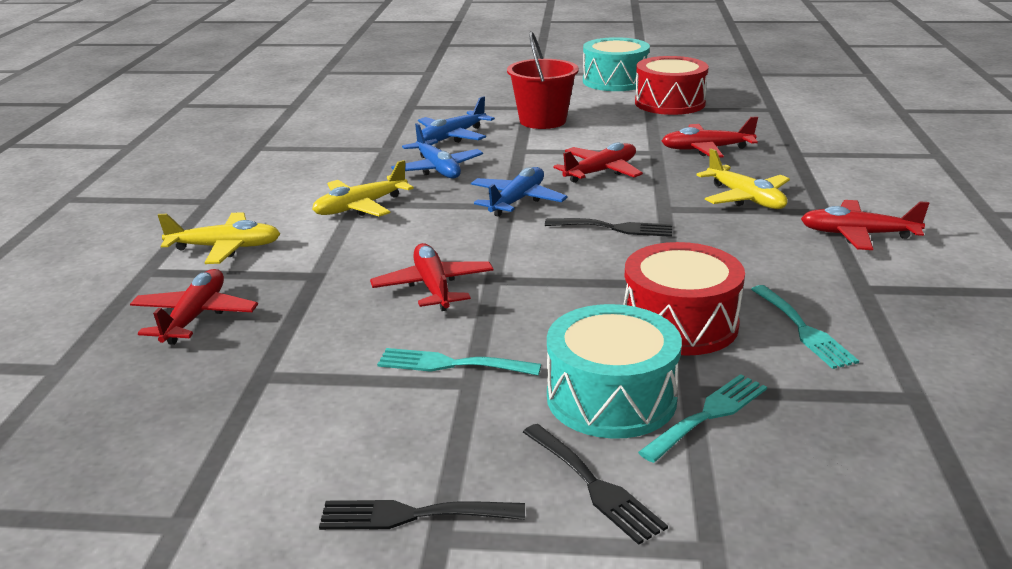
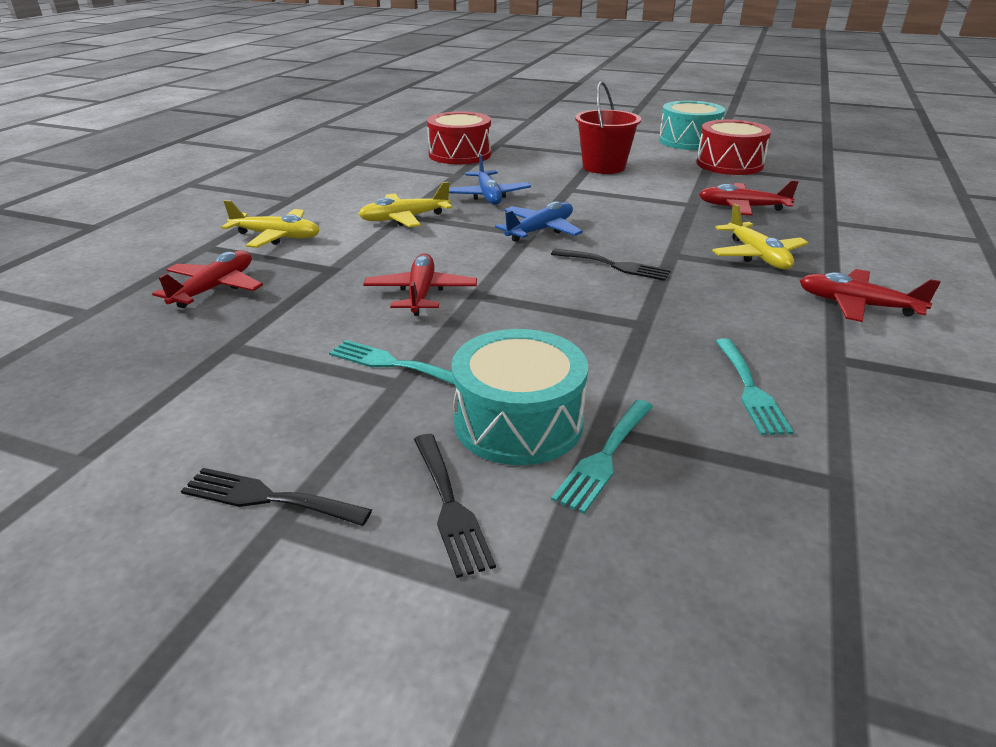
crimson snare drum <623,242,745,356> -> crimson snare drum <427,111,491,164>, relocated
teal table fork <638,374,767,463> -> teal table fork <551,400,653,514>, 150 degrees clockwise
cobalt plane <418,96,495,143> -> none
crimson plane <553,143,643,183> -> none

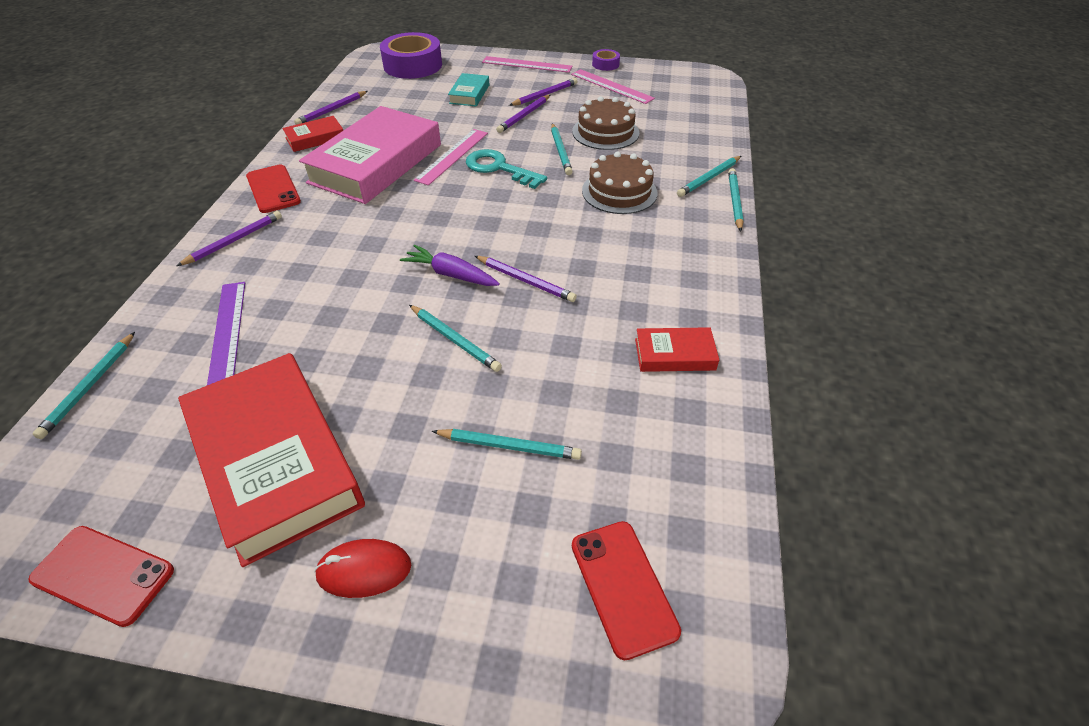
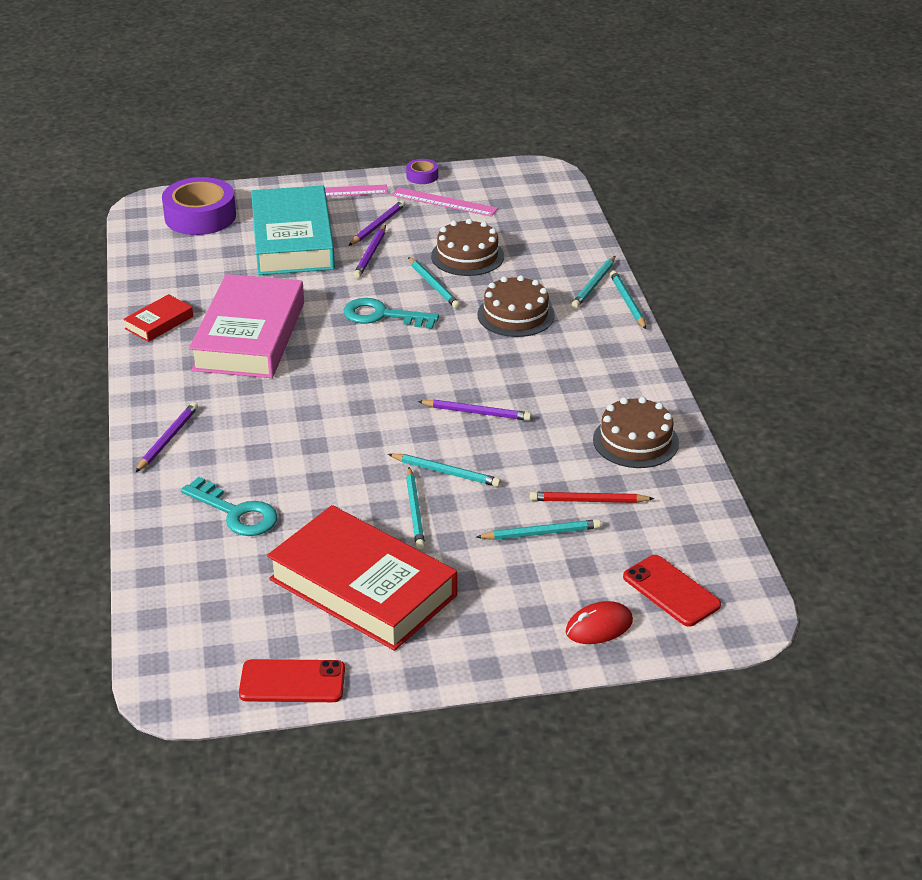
violet ruler <207,282,245,385> -> teal door key <181,477,278,536>
teal hardcover <448,73,489,107> -> teal hardcover <251,185,335,275>, x2.24
teal lead pencil <33,332,135,439> -> teal lead pencil <406,467,425,550>, relocated
none -> crimson lead pencil <530,492,654,503>
crimson mouse <314,539,411,598> -> crimson mouse <566,601,633,644>, relocated
crimson hardcover <635,327,719,372> -> brown gateau <593,397,679,468>
crimson smartphone <246,165,301,213> -> none
violet lead pencil <294,91,368,125> -> none
violet carrot <400,245,500,286> -> none
rose-pink ruler <414,129,488,185> -> none

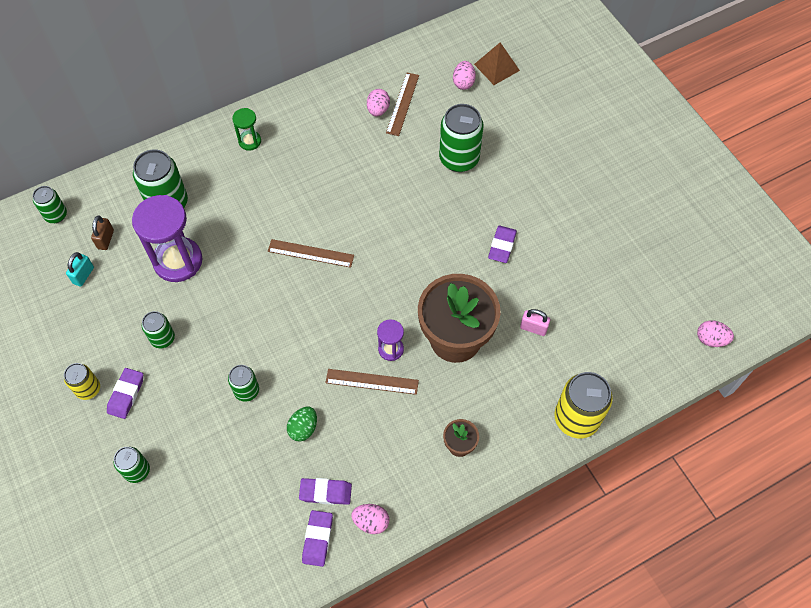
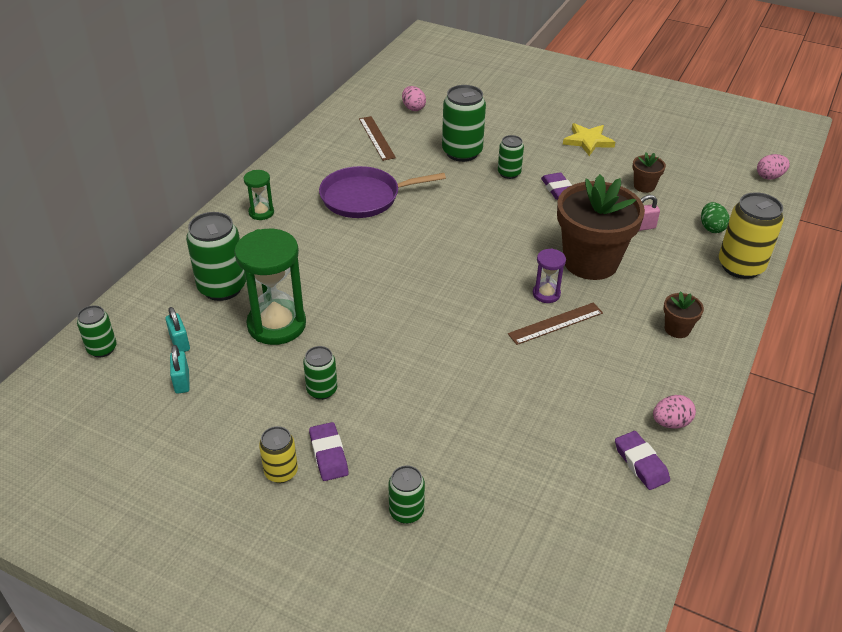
brown padlock <91,216,114,250> -> teal padlock <165,307,190,352>
violet hourglass <132,195,203,282> -> green hourglass <234,229,306,345>
none -> violet skillet <319,166,446,218>
green soda can <228,365,259,402> -> green soda can <498,135,524,179>, relocated
none -> bright yellow star shape <563,123,615,156>
none -> brown potted plant <633,152,666,193>
green egg shape <287,407,317,442> -> green egg shape <701,202,730,233>, relocated
brown ruler <268,239,354,268> -> none
violet eraser <299,478,352,505> -> none
rose-pink egg shape <367,89,390,116> -> none
brown pyramid shape <474,42,520,85> -> none

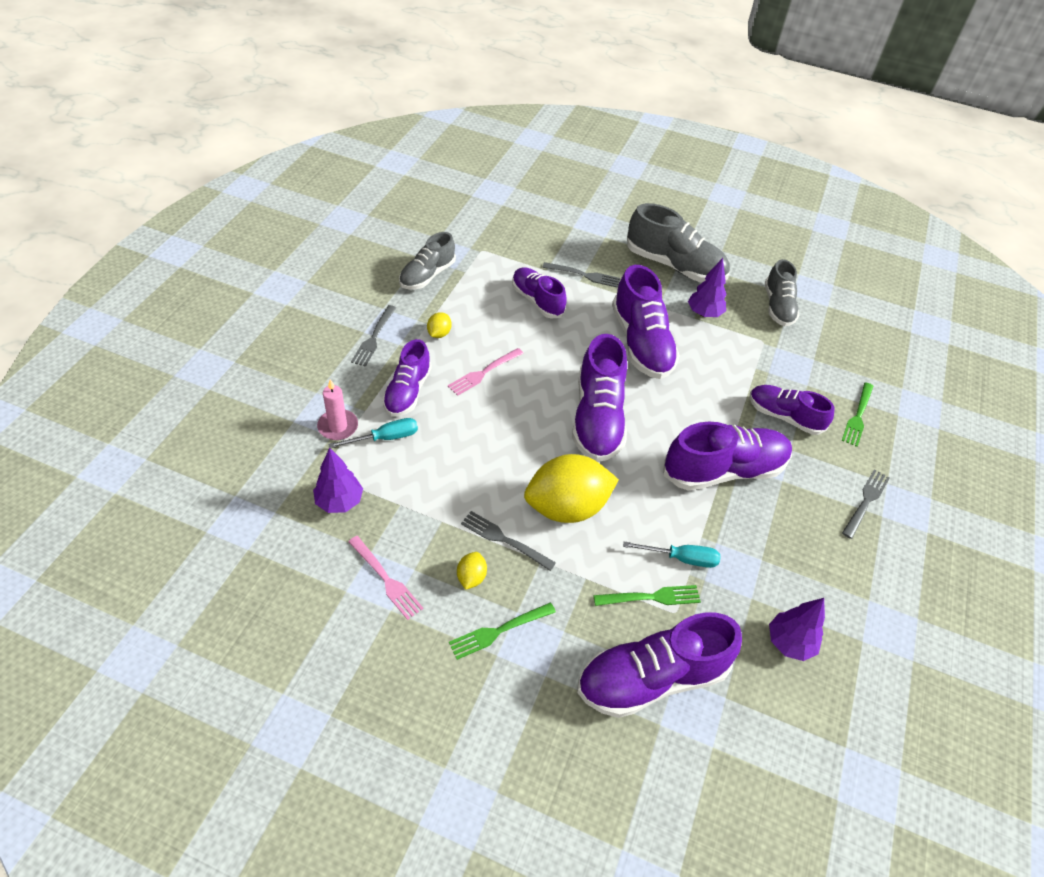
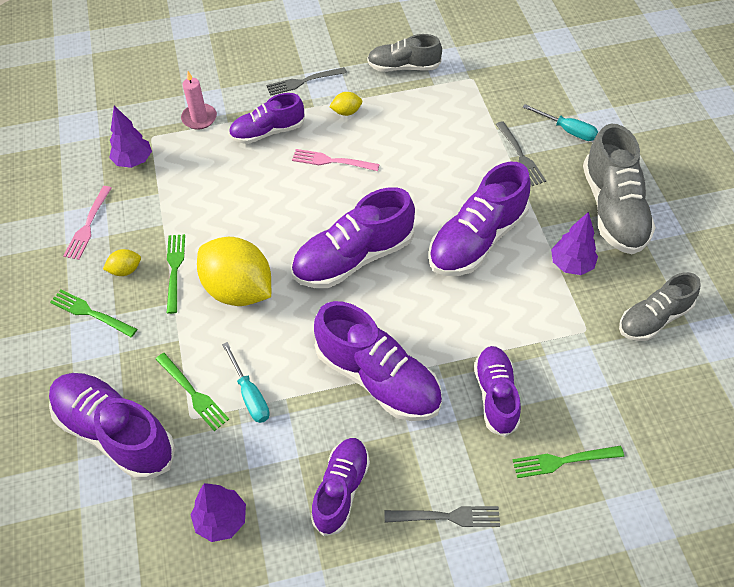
ash-grey table fork <461,511,556,571> -> green table fork <167,234,185,314>
violet sneaker <512,267,567,318> -> violet sneaker <311,438,370,536>, relocated
teal screwdriver <328,418,418,448> -> teal screwdriver <523,104,598,141>, relocated

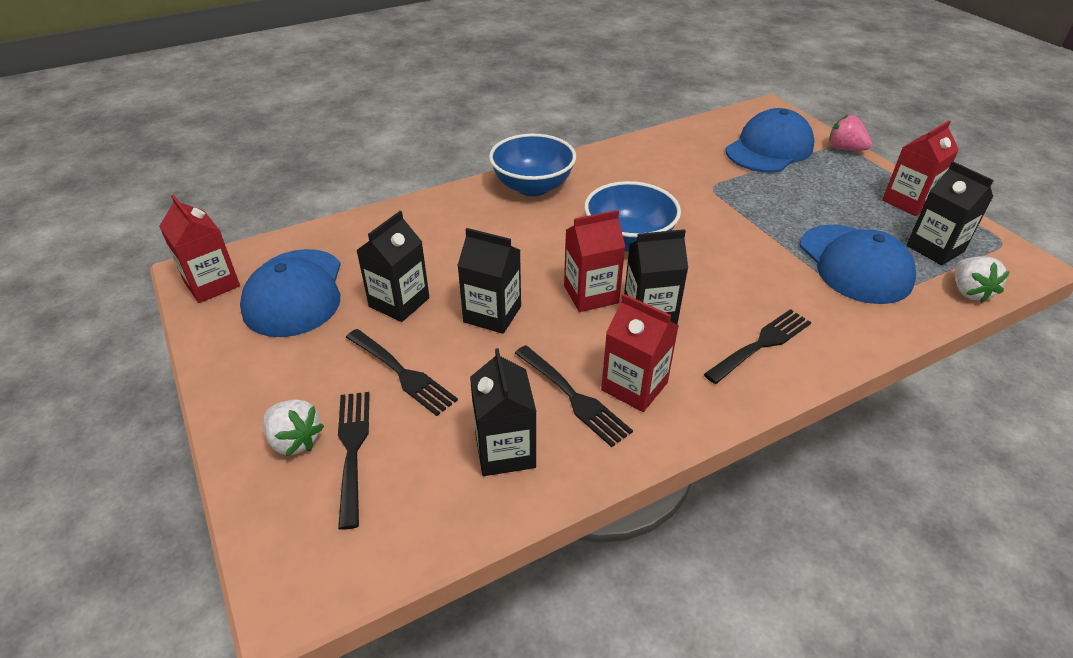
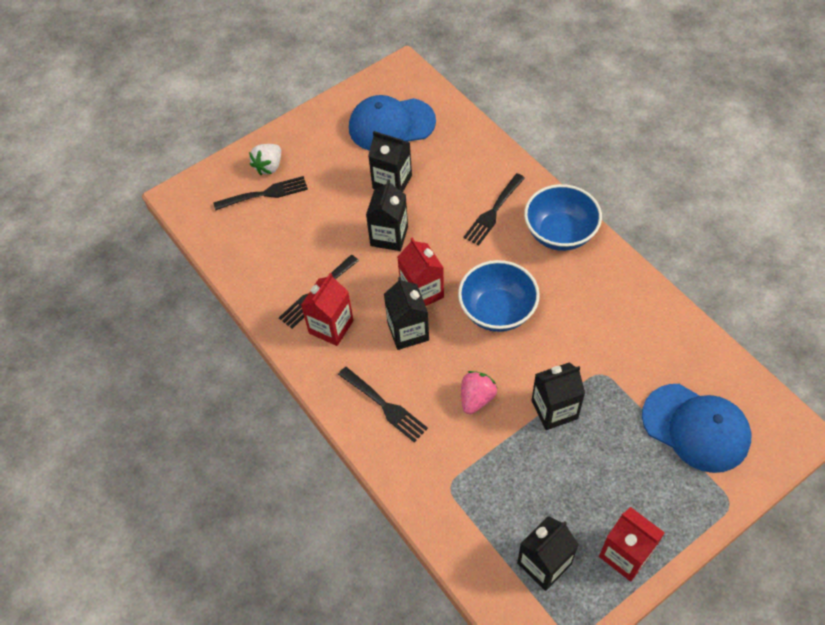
rose-pink toy strawberry <829,115,872,151> -> rose-pink toy strawberry <461,371,497,414>, relocated
jet-black table fork <346,329,458,416> -> jet-black table fork <463,173,525,246>, relocated
jet-black carton <470,348,537,476> -> jet-black carton <532,362,585,430>, relocated
crimson carton <159,194,240,303> -> none
cobalt cap <800,225,916,304> -> none
snow-white toy strawberry <955,256,1010,303> -> none

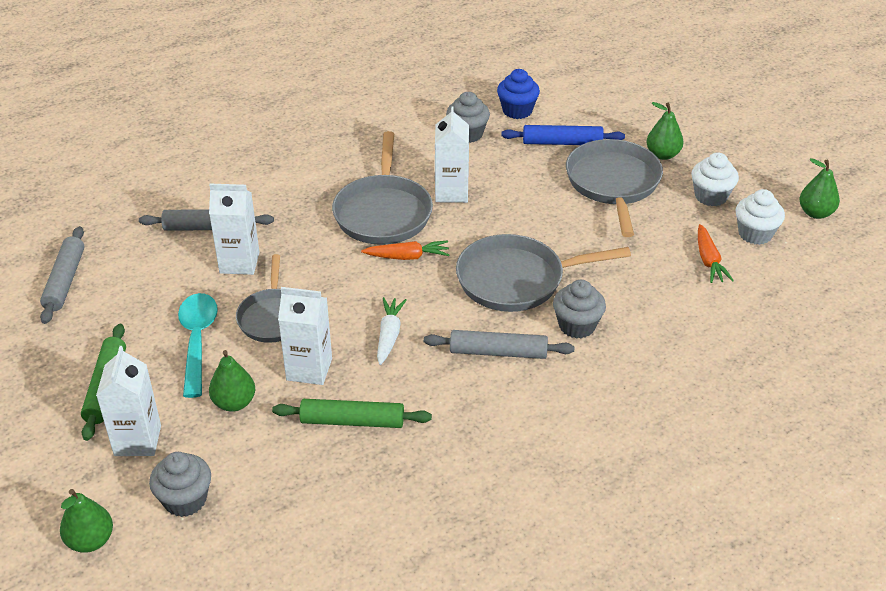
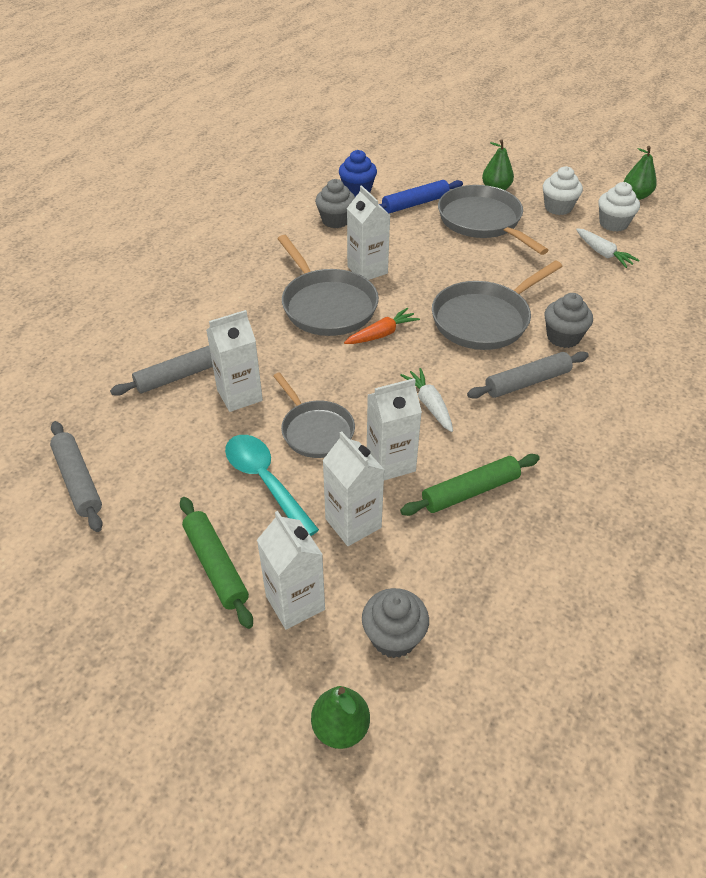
green toy pear <209,350,255,412> -> snow-white carton <322,432,385,546>
bright orange carrot <698,224,734,283> -> snow-white carrot <576,228,639,268>

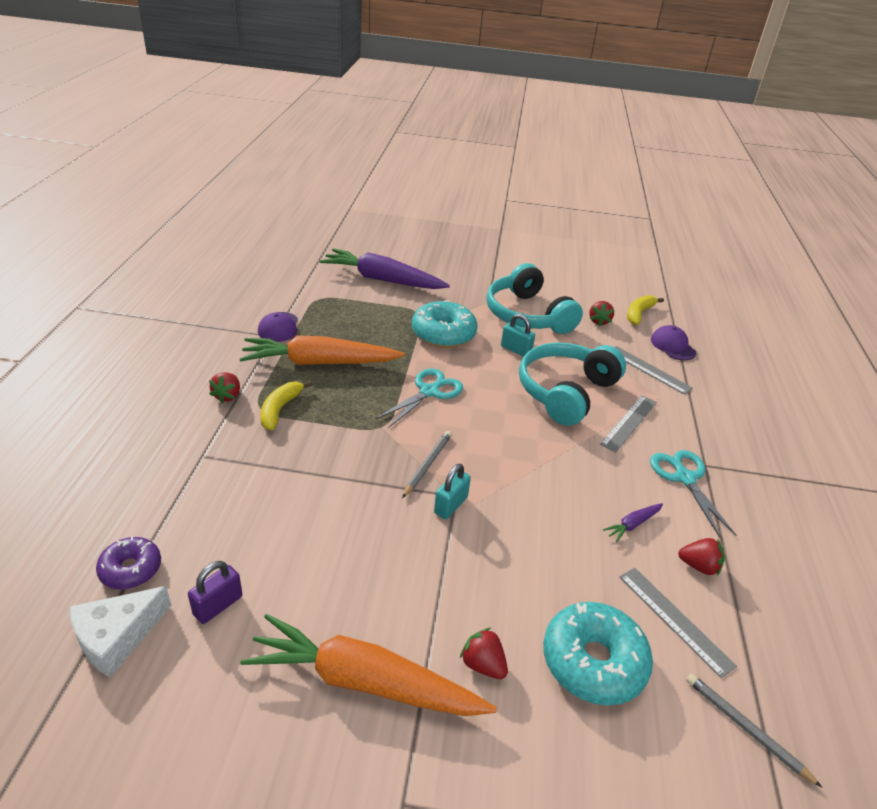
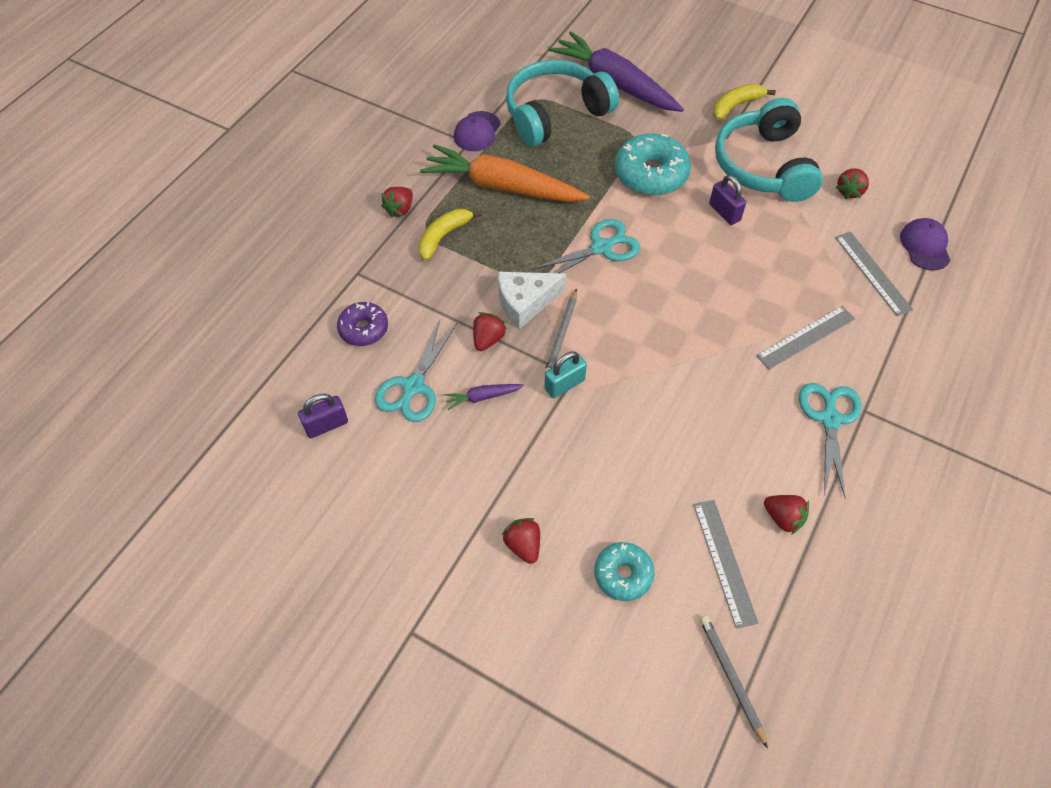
violet doughnut <96,536,161,590> -> violet doughnut <337,302,388,346>, relocated
none -> teal scissors <375,320,457,422>
violet carrot <603,503,663,542> -> violet carrot <444,384,524,410>, relocated
none -> crimson toy strawberry <473,312,507,351>
snow-white cheese wedge <70,586,171,678> -> snow-white cheese wedge <498,272,567,329>, relocated
teal headphones <519,343,626,426> -> teal headphones <506,60,619,147>, relocated
ash-grey lead pencil <402,431,452,498> -> ash-grey lead pencil <544,289,577,373>, 150 degrees clockwise
teal doughnut <543,602,653,706> -> teal doughnut <594,542,654,601>, x0.60
teal padlock <501,314,535,357> -> violet padlock <709,175,746,225>
bright yellow banana <627,295,664,325> -> bright yellow banana <713,84,776,120>, relocated
bright orange carrot <240,614,497,716> -> none

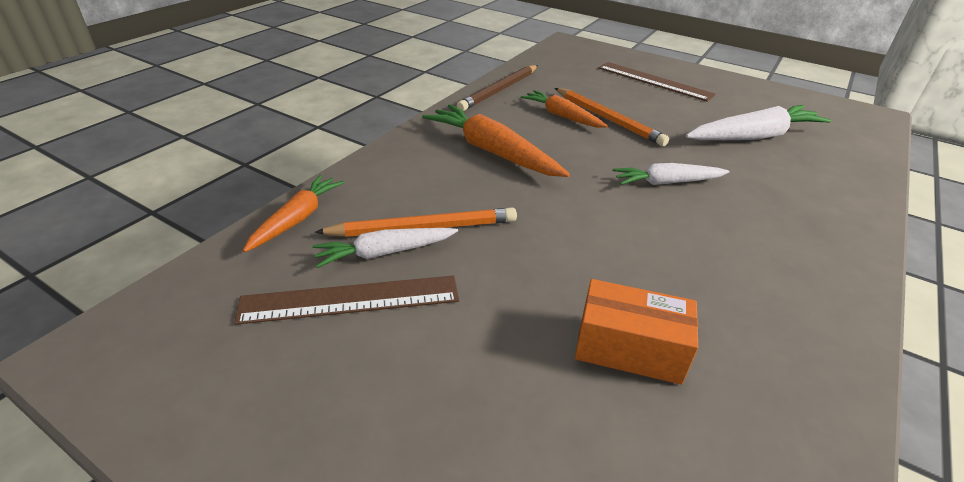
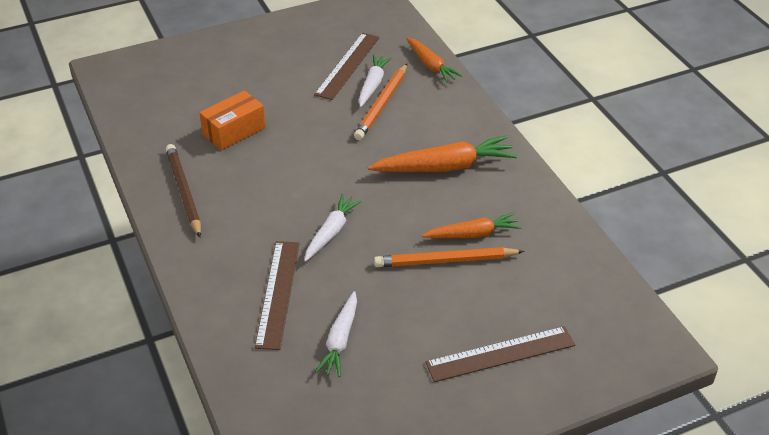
brown lead pencil <457,65,538,111> -> brown lead pencil <166,144,201,237>, relocated
none -> brown ruler <255,241,300,350>
snow-white carrot <686,105,831,140> -> snow-white carrot <315,291,357,377>, x0.63

